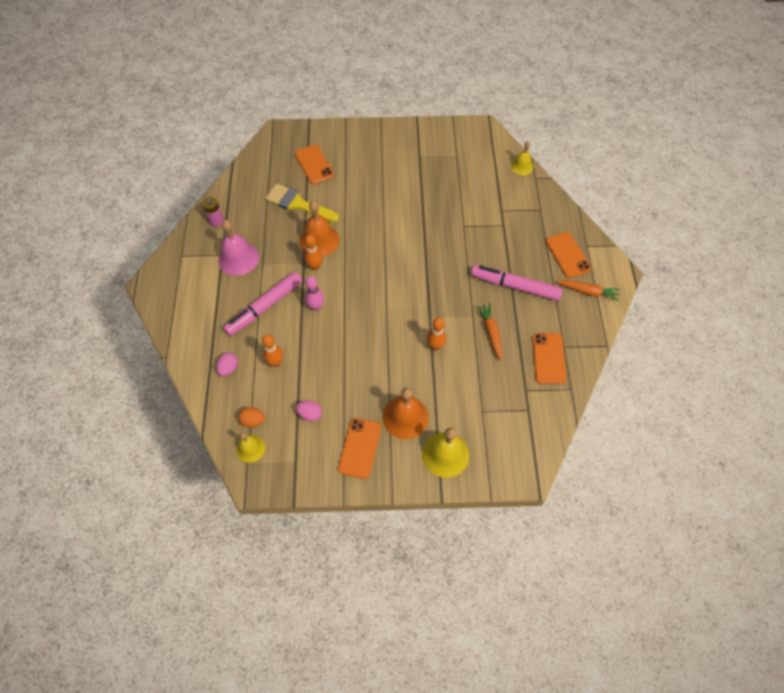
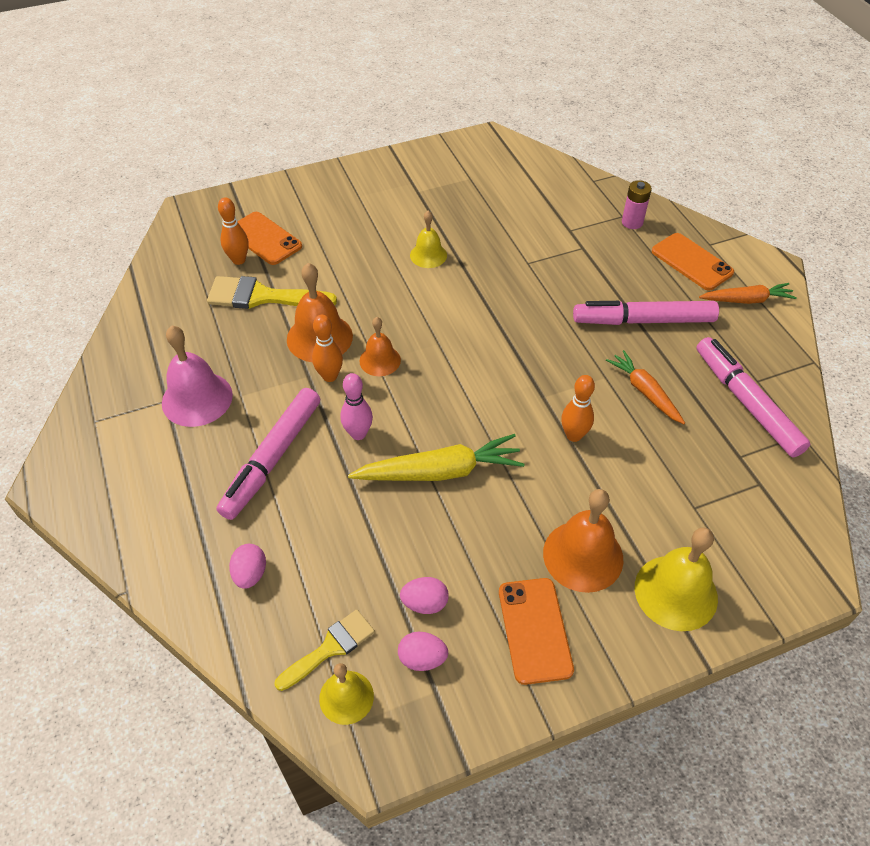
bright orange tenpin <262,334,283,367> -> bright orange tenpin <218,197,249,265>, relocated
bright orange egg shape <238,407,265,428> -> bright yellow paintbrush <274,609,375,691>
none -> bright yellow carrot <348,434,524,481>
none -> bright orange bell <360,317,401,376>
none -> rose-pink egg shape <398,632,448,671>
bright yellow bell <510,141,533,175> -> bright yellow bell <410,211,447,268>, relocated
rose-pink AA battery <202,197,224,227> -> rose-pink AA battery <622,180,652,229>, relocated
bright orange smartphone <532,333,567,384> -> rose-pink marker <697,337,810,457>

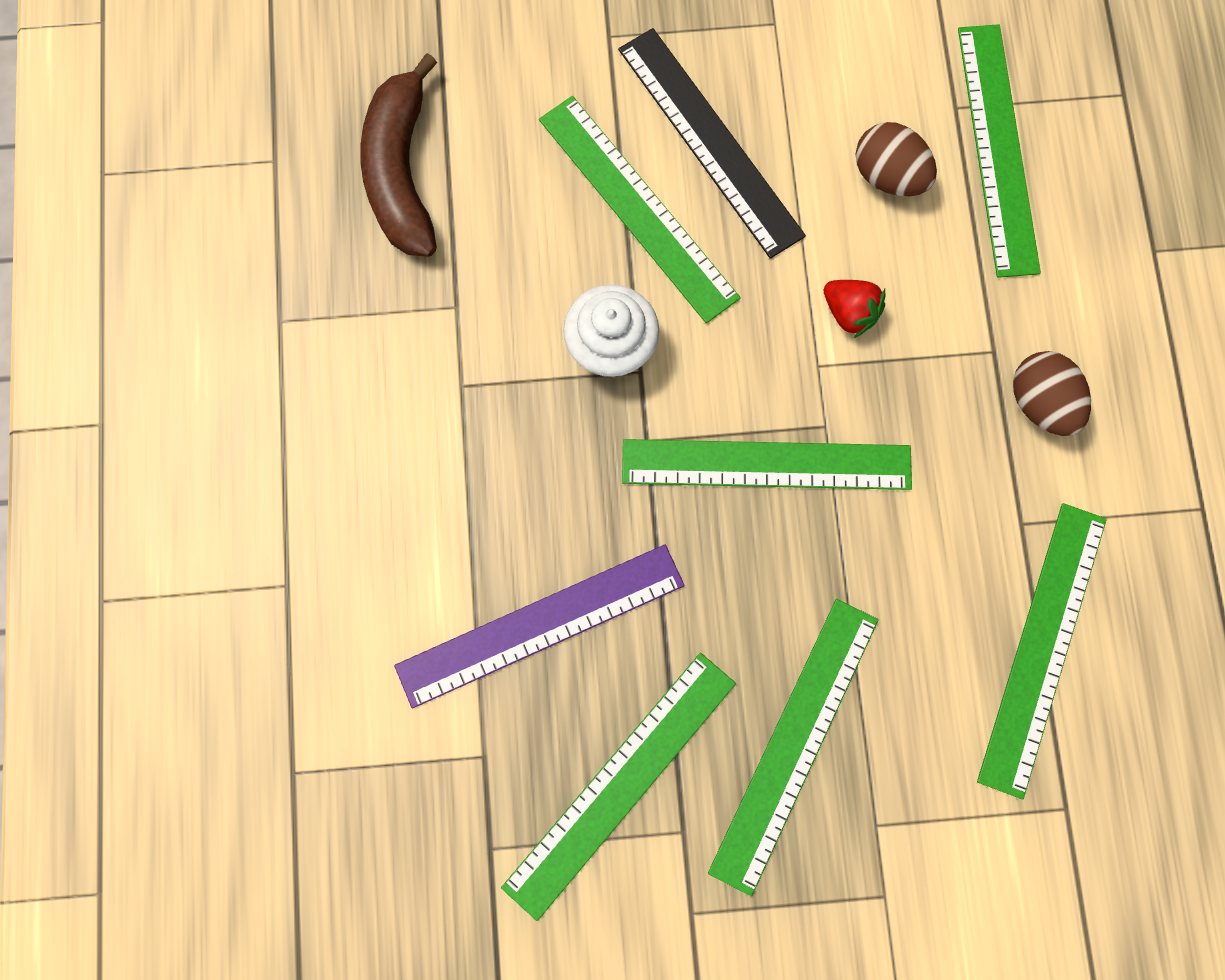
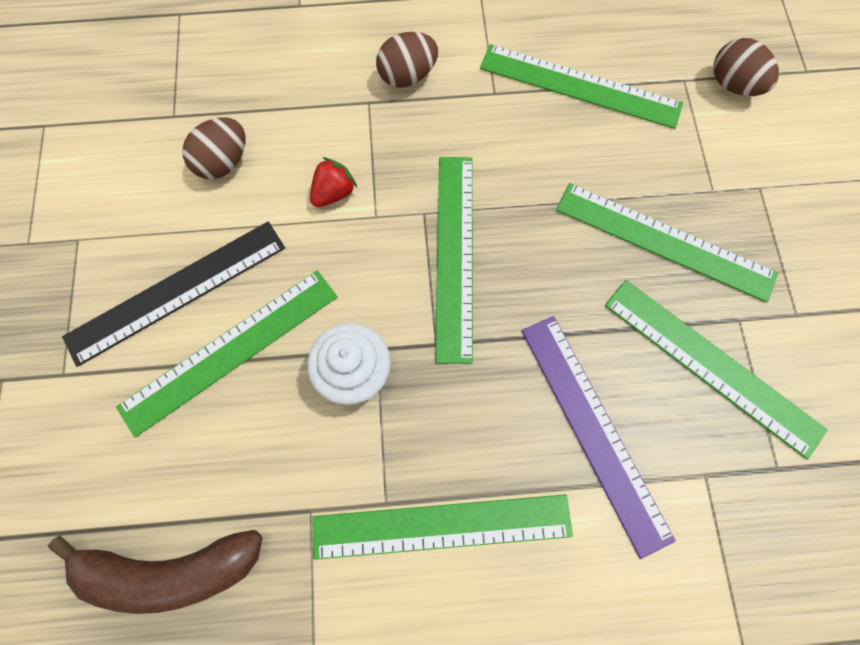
green ruler <958,24,1041,278> -> green ruler <312,495,573,560>, relocated
none -> brown egg shape <714,38,779,96>

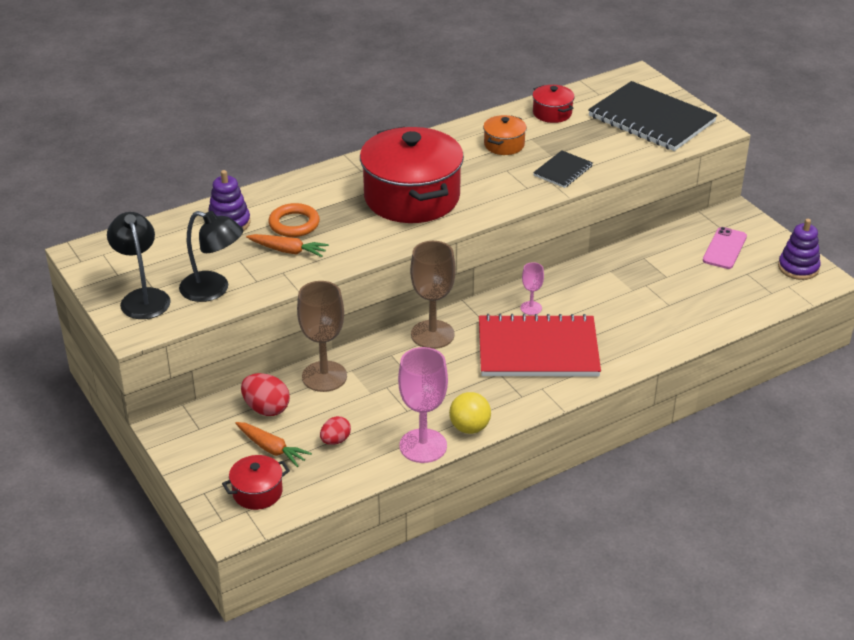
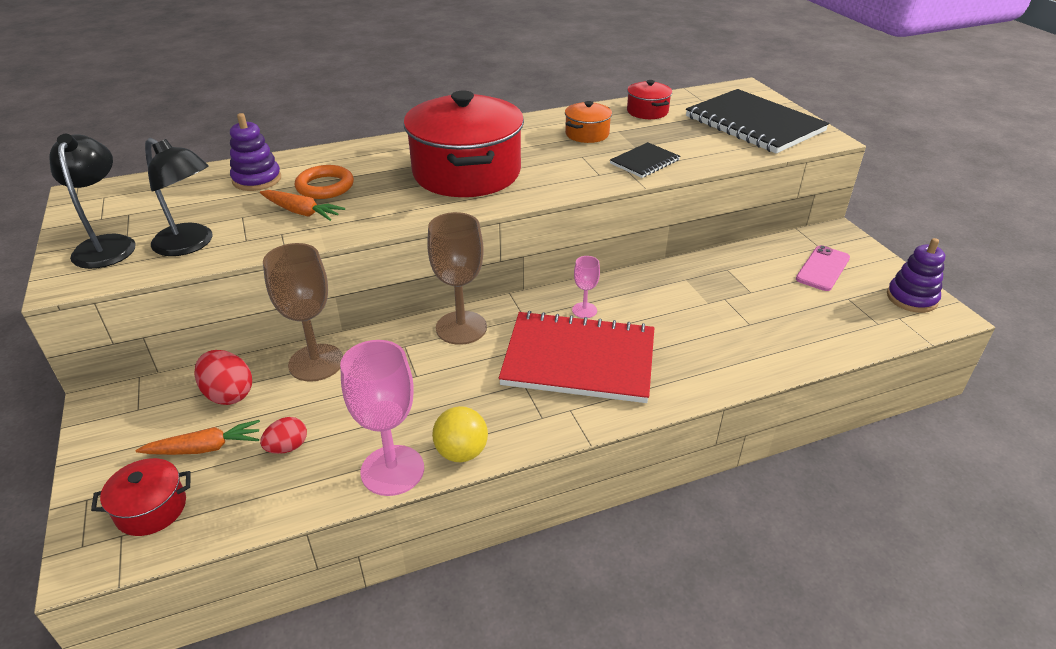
bright orange carrot <235,422,312,467> -> bright orange carrot <136,420,260,455>, 60 degrees counterclockwise

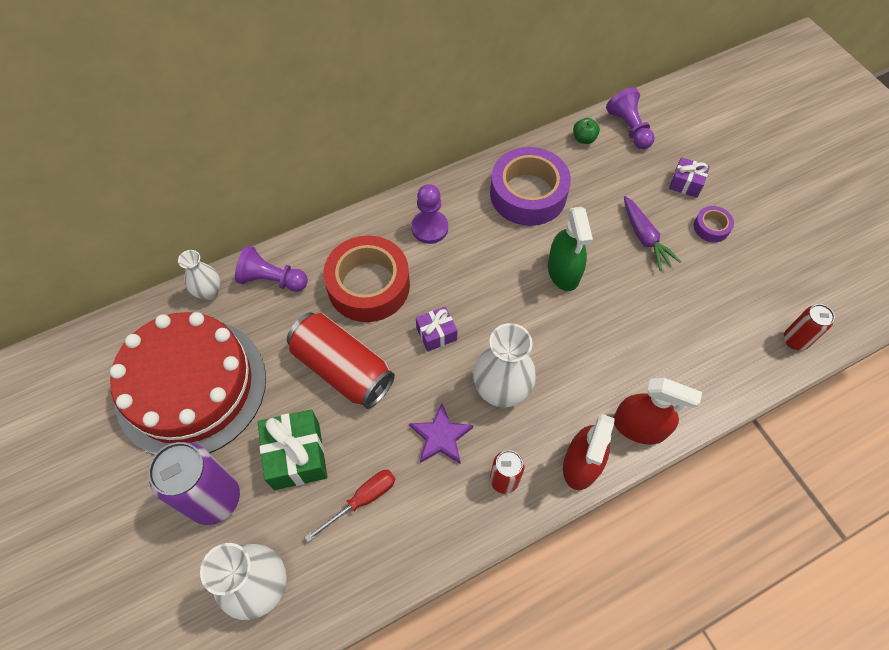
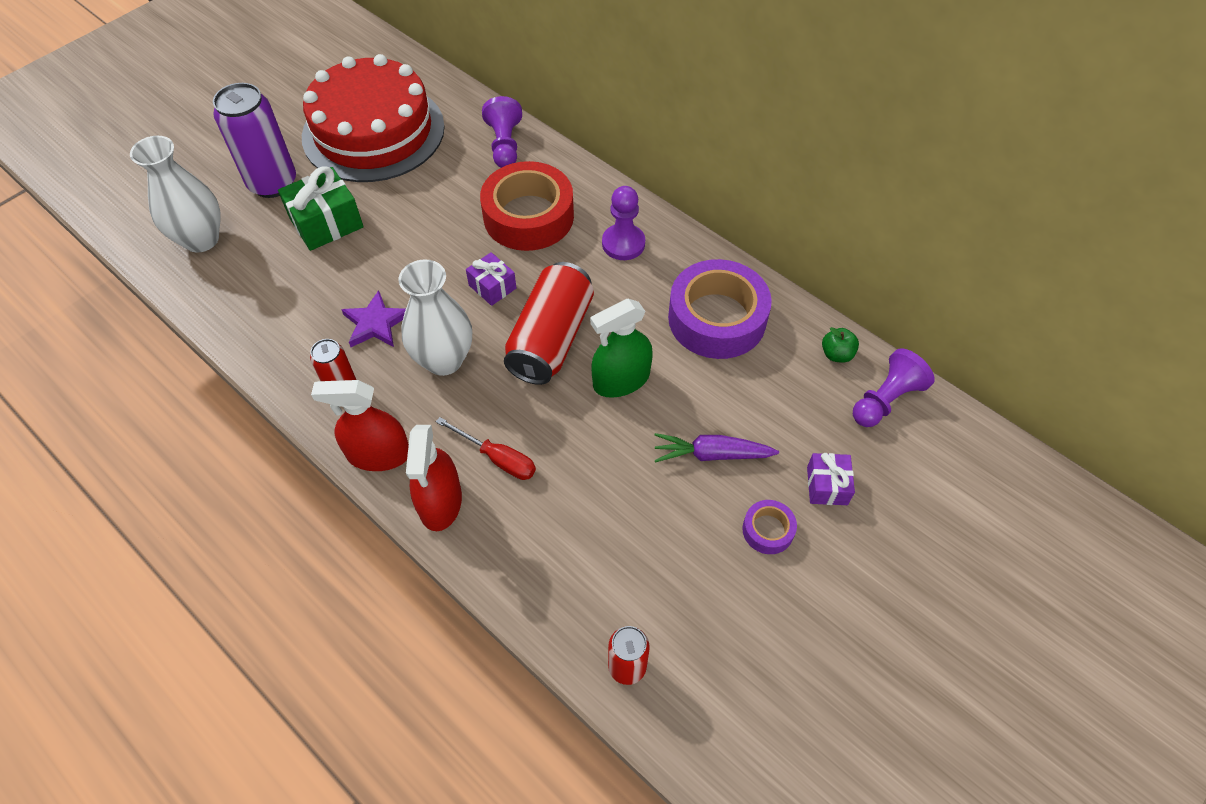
crimson screwdriver <304,470,395,542> -> crimson screwdriver <436,417,536,480>, relocated
crimson soda can <287,312,395,409> -> crimson soda can <504,262,594,385>, relocated
violet carrot <624,196,681,270> -> violet carrot <654,433,779,463>, 45 degrees clockwise
snow-white vase <178,250,221,300> -> none

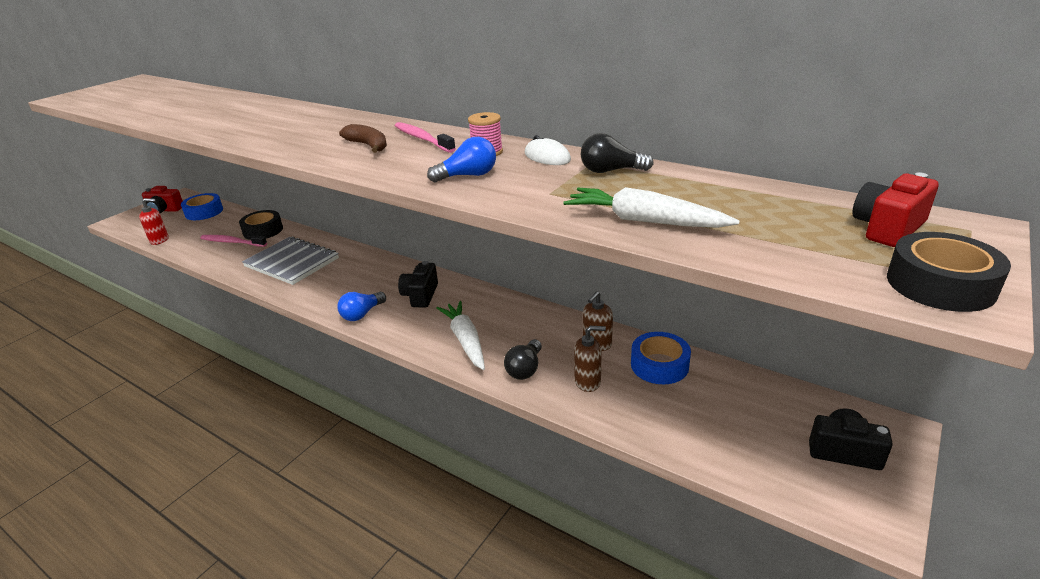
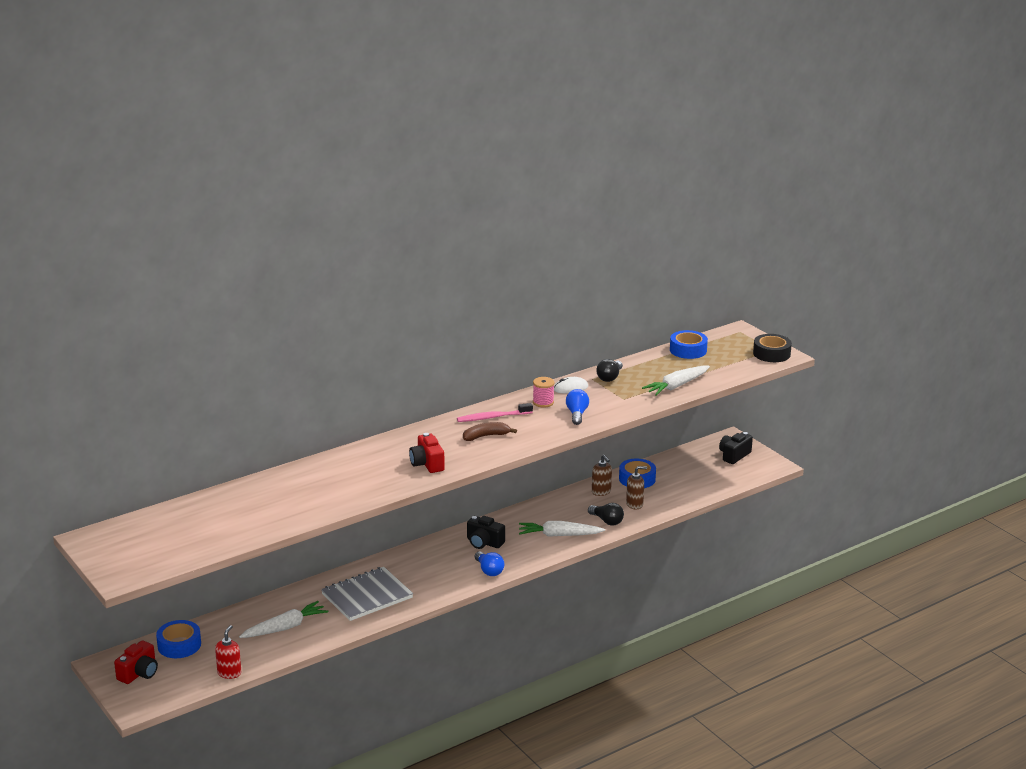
rose-pink tooth brush <200,235,267,247> -> snow-white carrot <239,601,328,638>
crimson photo camera <852,172,939,247> -> crimson photo camera <409,433,445,473>, relocated
brown pump bottle <574,326,606,392> -> brown pump bottle <626,466,647,509>, 60 degrees clockwise
none -> cobalt sticky tape <670,330,708,359>
jet-black sticky tape <239,210,283,240> -> none

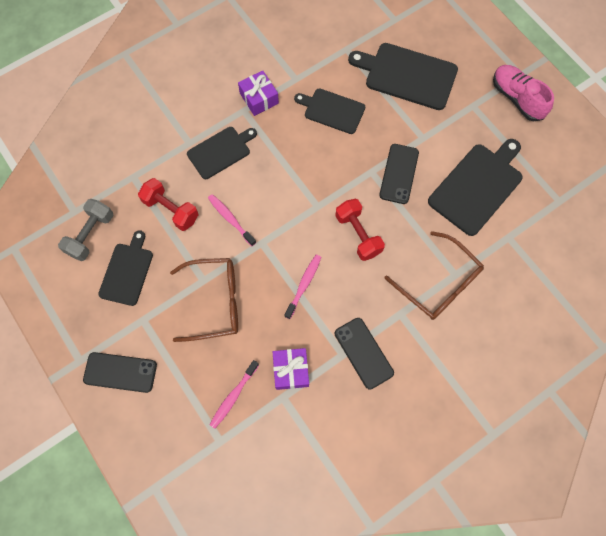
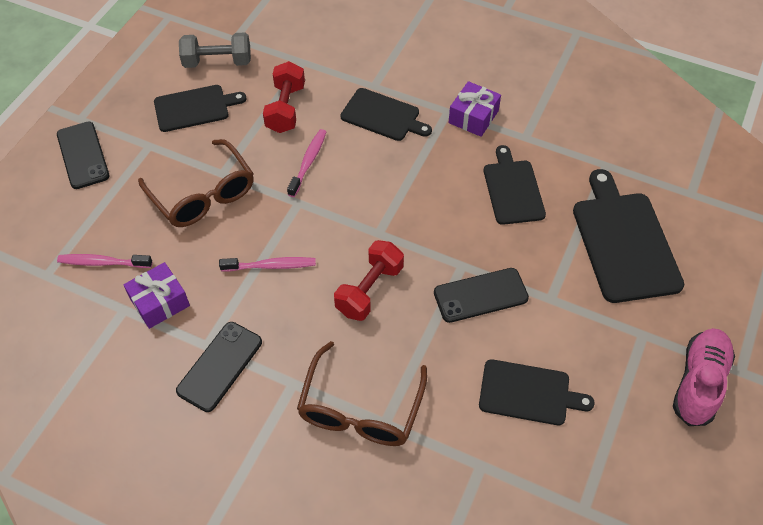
jet-black chopping board <428,139,523,236> -> jet-black chopping board <479,359,595,425>, x0.64

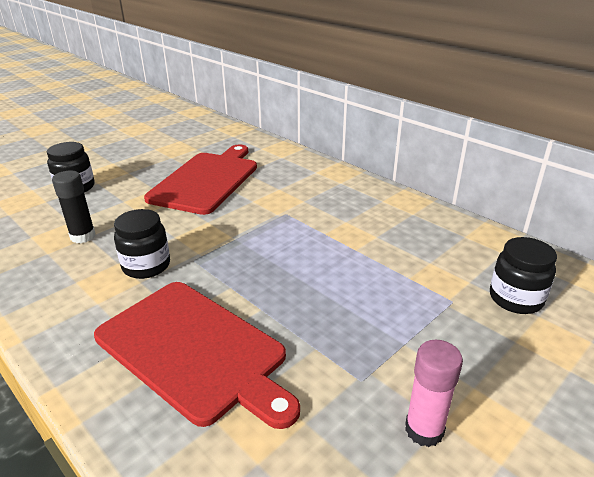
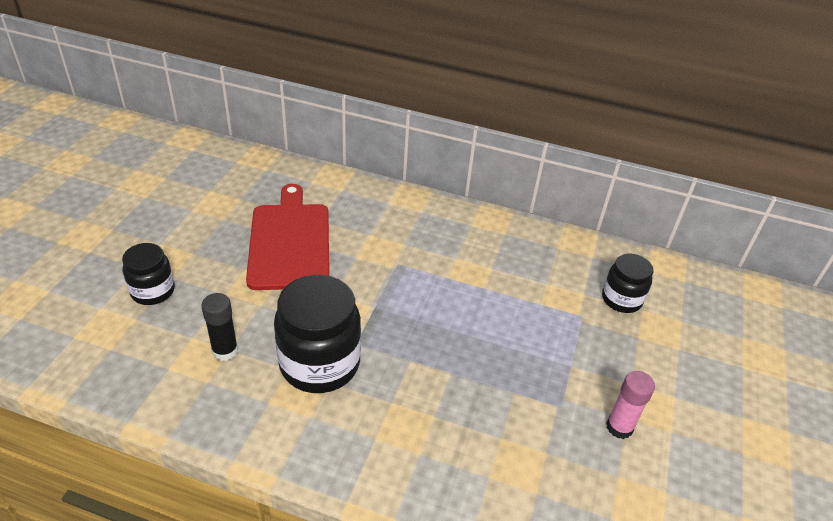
jet-black preserve jar <114,209,170,279> -> jet-black preserve jar <274,275,361,393>, x1.73
crimson chopping board <94,282,300,429> -> none

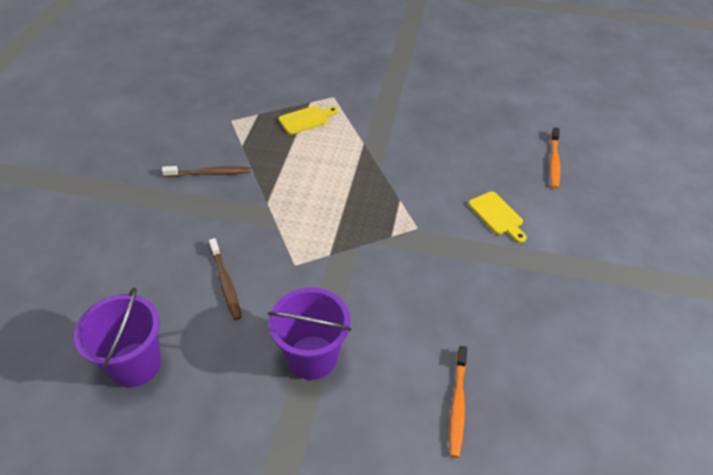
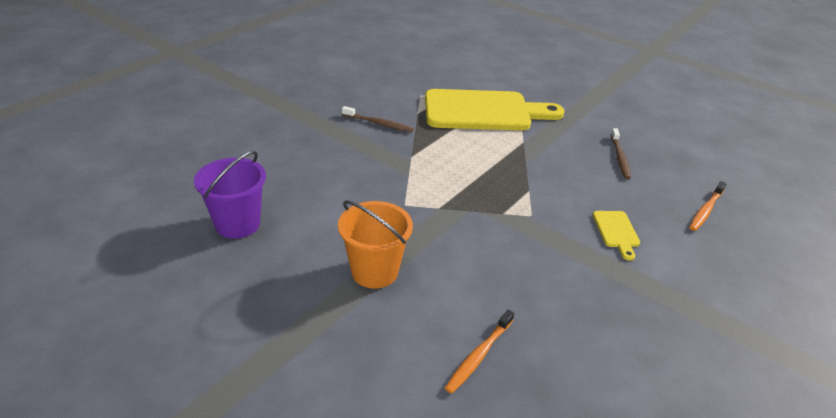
violet bucket <268,288,351,380> -> bright orange bucket <338,200,413,289>
bright yellow chopping board <278,106,338,135> -> bright yellow chopping board <425,89,564,130>, x2.47
brown tooth brush <209,238,242,320> -> brown tooth brush <611,128,631,179>, relocated

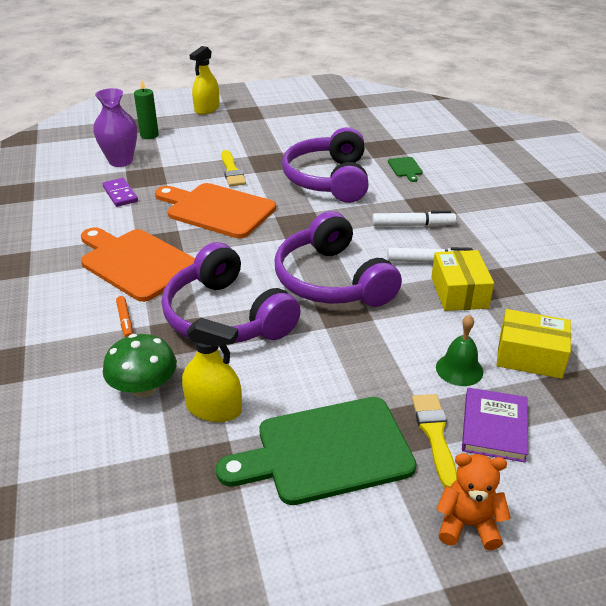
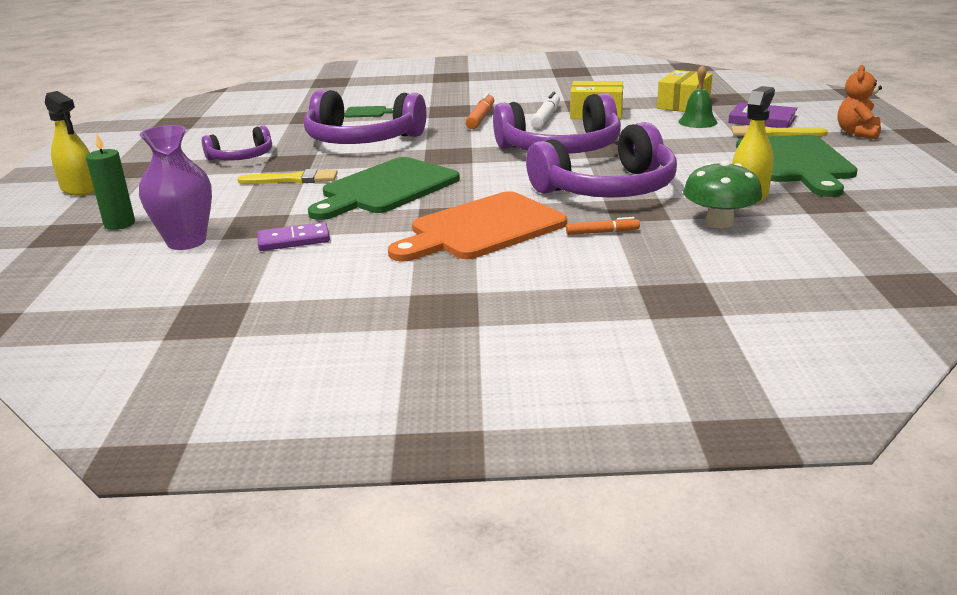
none -> violet headphones <202,125,272,161>
bright orange chopping board <155,183,276,238> -> green chopping board <308,157,460,220>
snow-white marker <372,210,456,226> -> bright orange marker <465,92,494,129>

